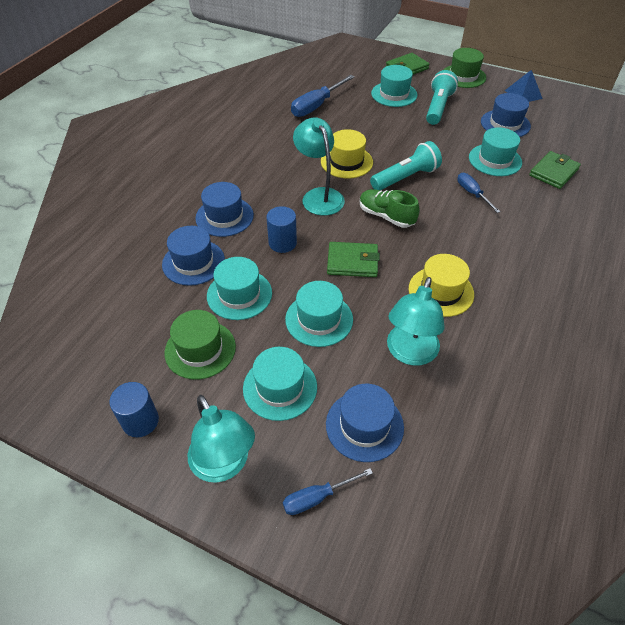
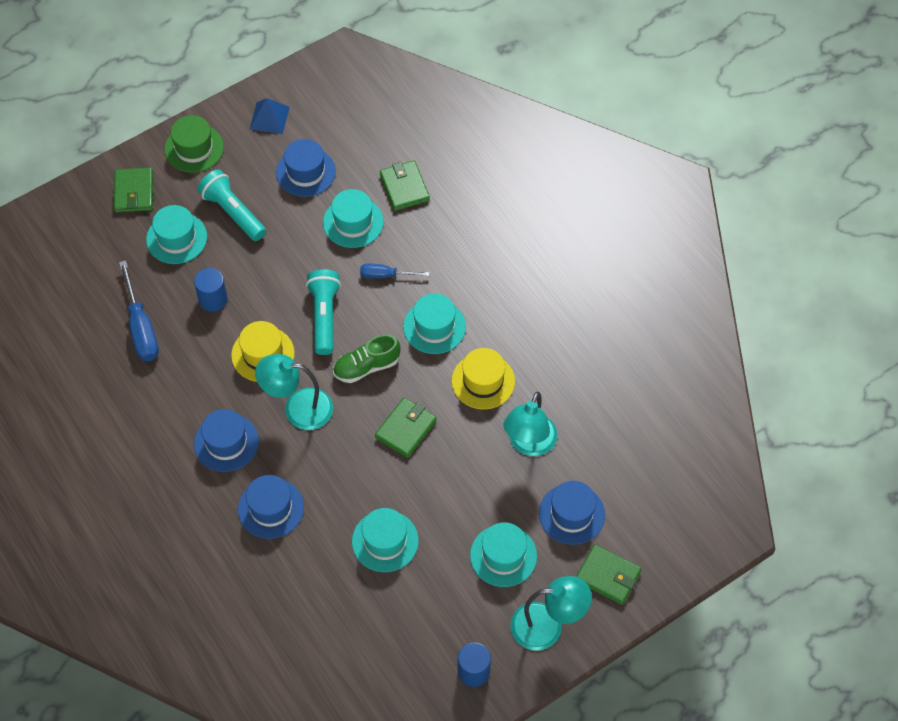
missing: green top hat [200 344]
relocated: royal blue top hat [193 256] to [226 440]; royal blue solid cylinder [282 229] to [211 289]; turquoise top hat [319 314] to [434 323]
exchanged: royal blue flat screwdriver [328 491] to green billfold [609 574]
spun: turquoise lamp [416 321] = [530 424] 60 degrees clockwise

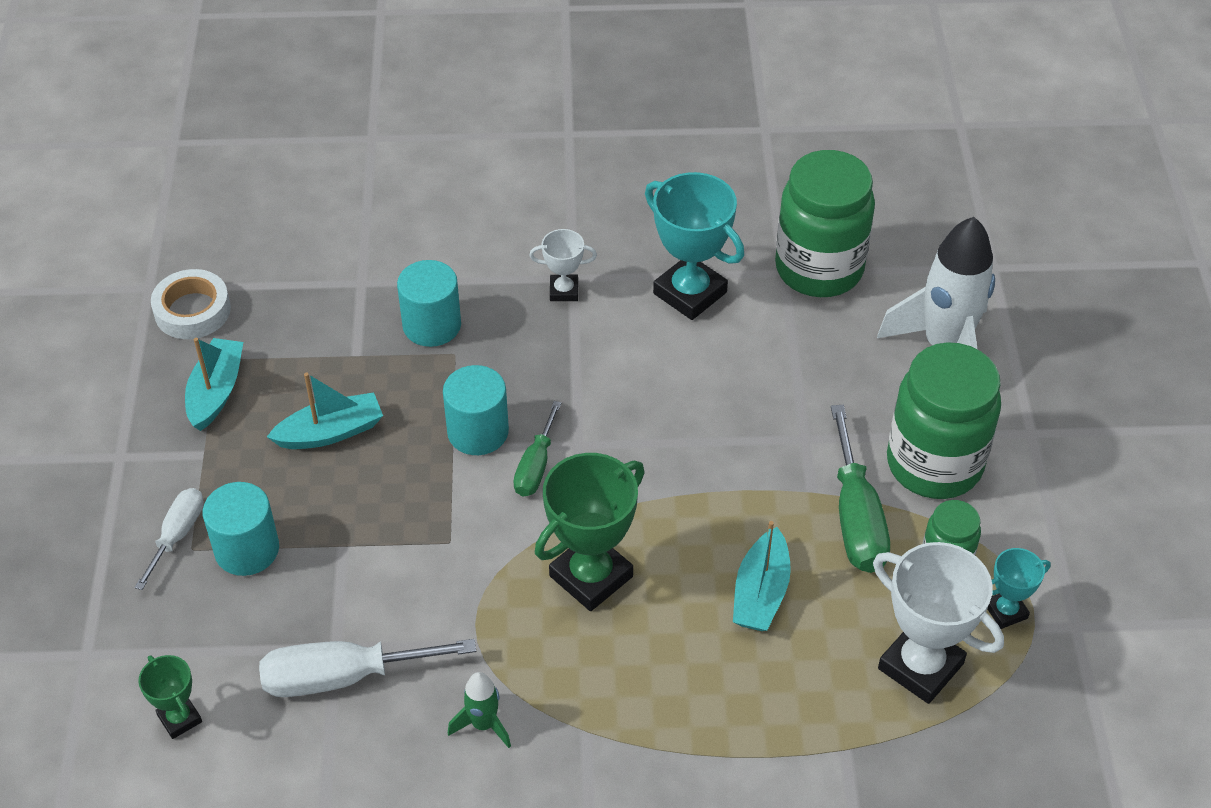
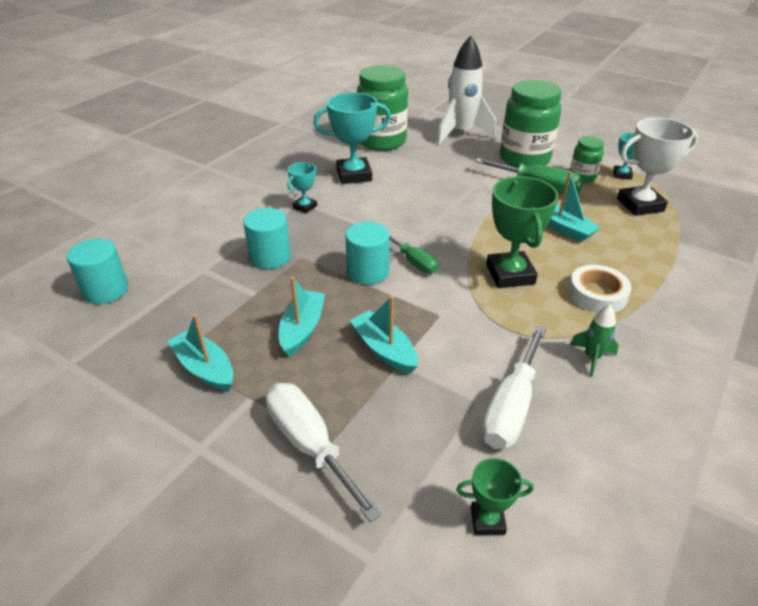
appeared: turquoise sailboat [384 335]
relocated: white sticky tape [191 304] to [600 289]; turquoise solid cylinder [241 529] to [97 271]
colour: white prize cup [563 265] to turquoise prize cup [302 187]
size: white flat screwdriver [169 539] = [323 452] x1.65

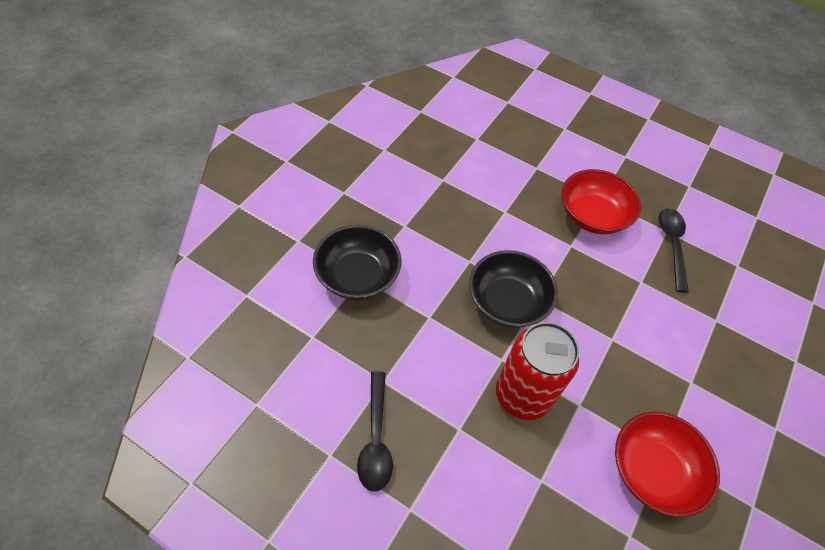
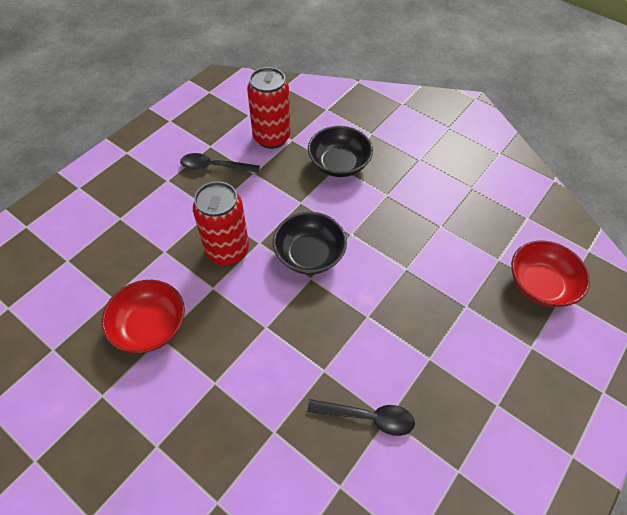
appeared: scarlet can [268 108]
relocated: scarlet bowl [601 201] to [550 274]

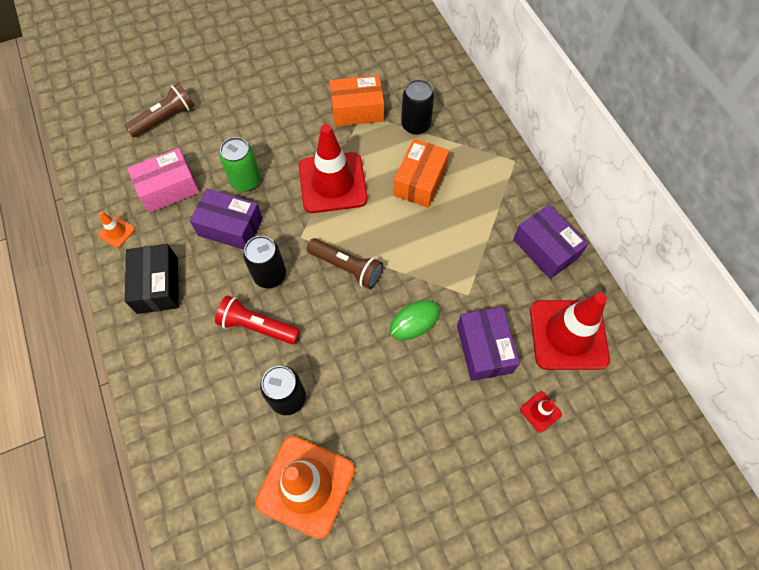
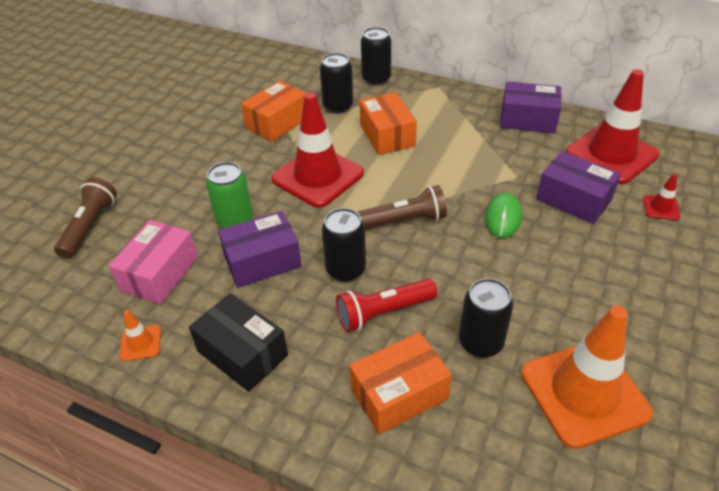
appeared: bright orange box [400 383]; black can [376 56]

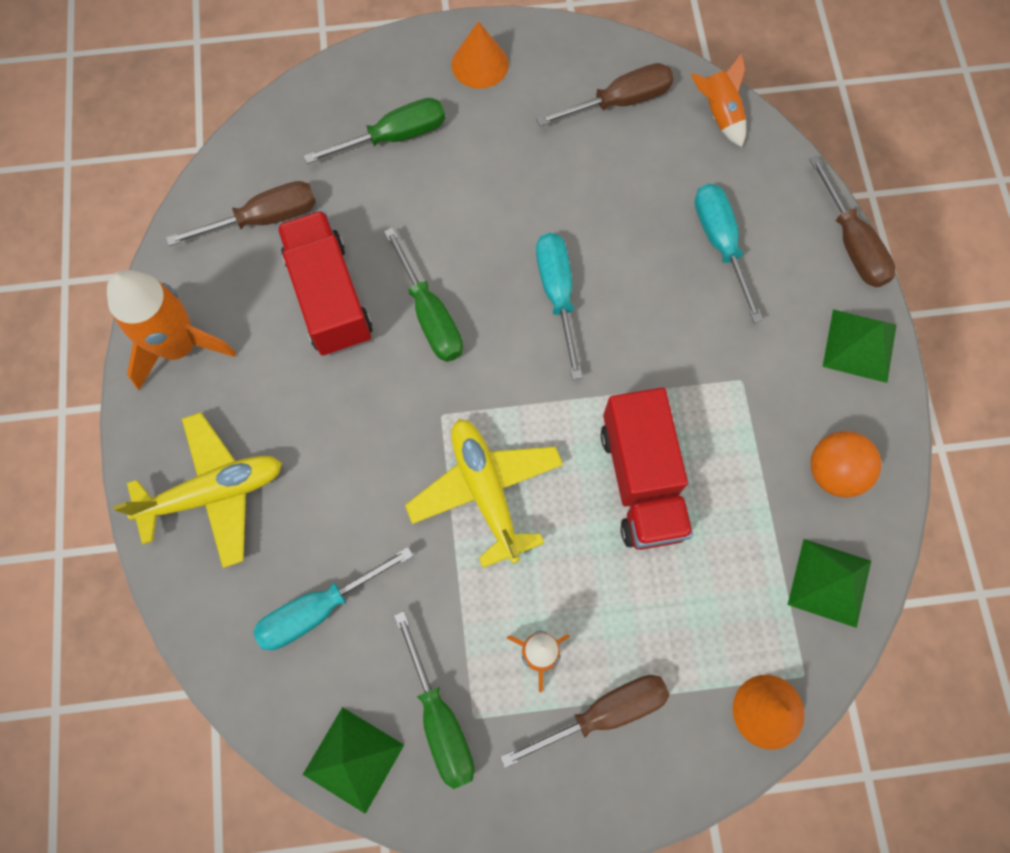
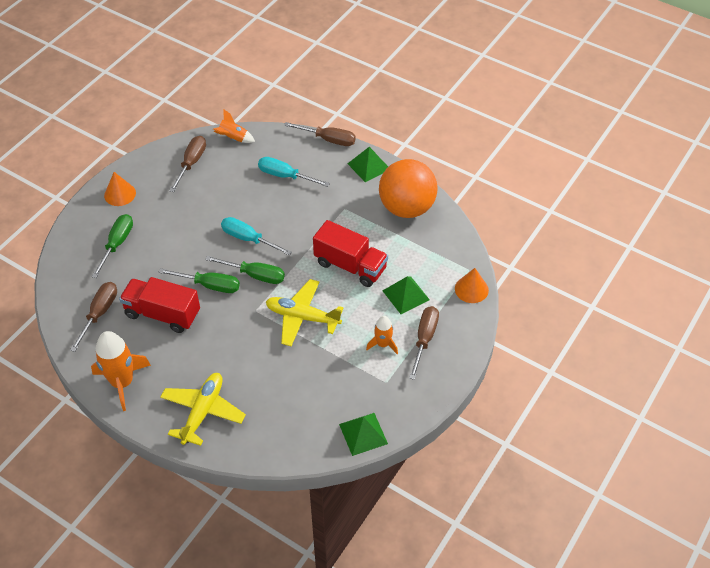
missing: turquoise flat screwdriver [333 598]
relocated: green flat screwdriver [434 700] to [245 270]; green pyramid [829 583] to [406 295]
size: bright orange sphere [846 464] = [408 188] x1.86

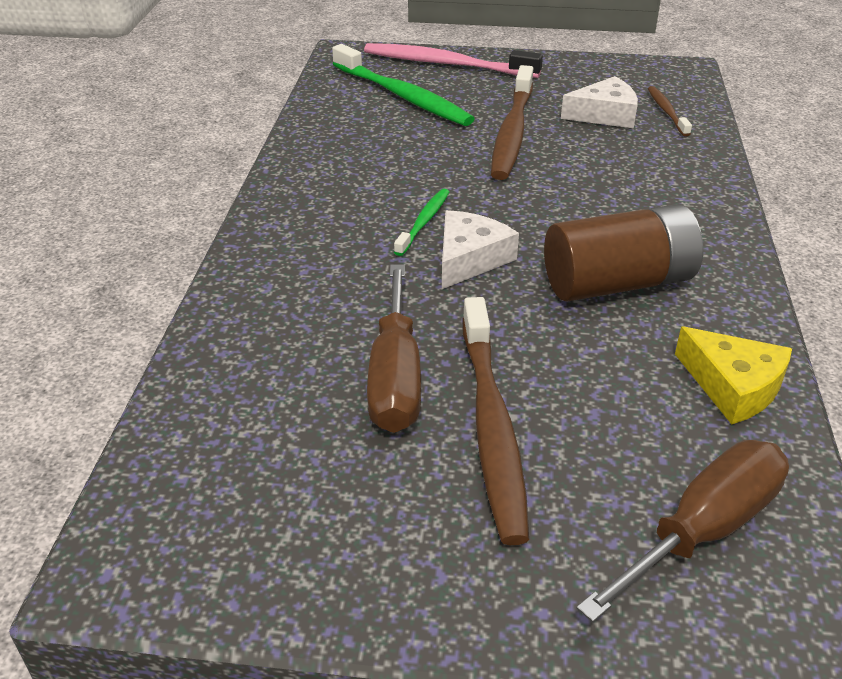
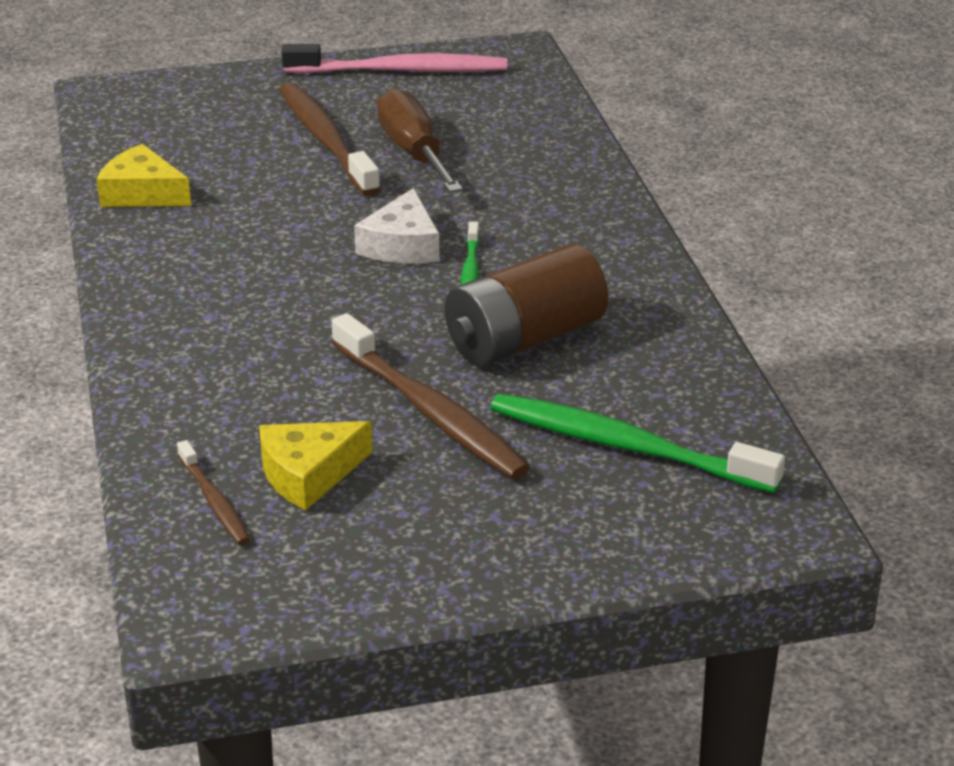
missing: dark brown flat screwdriver [683 531]
relocated: rosy tooth brush [453 60] to [394 58]; dark brown AA battery [623 253] to [526 305]
colour: white cheese wedge [599 102] to yellow cheese wedge [315 465]
spun: dark brown tooth brush [512 122] = [431 396] 150 degrees clockwise

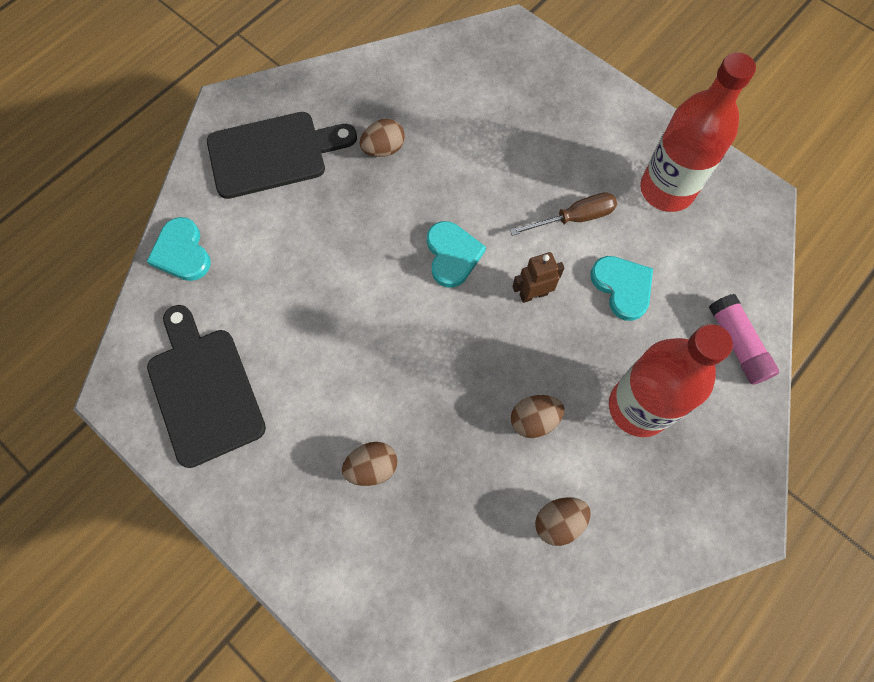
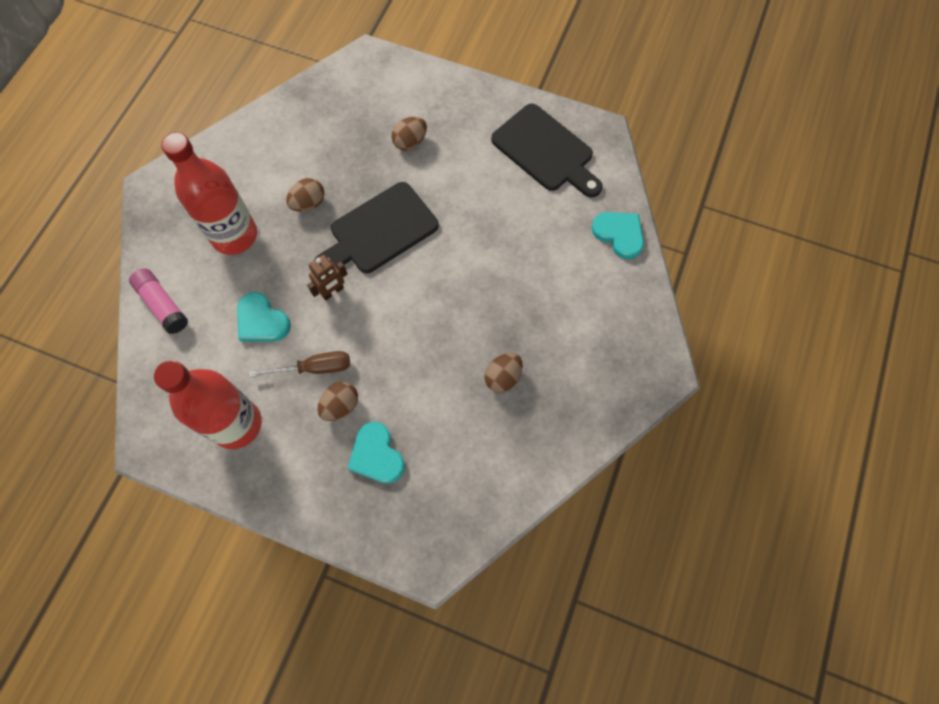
relocated: black chopping board [282 155] to [377 227]; turquoise heart [456 254] to [376 453]; dark brown egg [563 521] to [337 401]
spun: dark brown flat screwdriver [563 214] = [299 364] 150 degrees counterclockwise

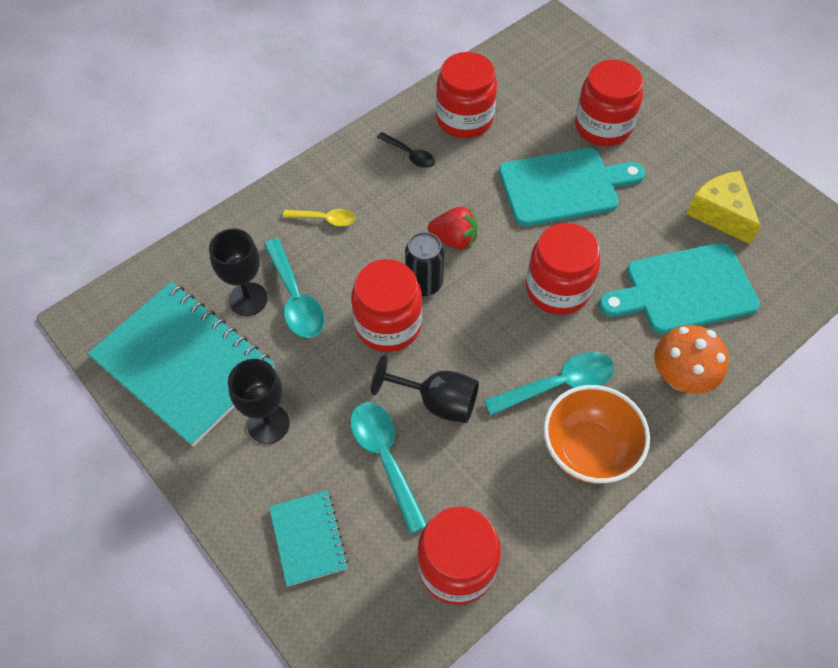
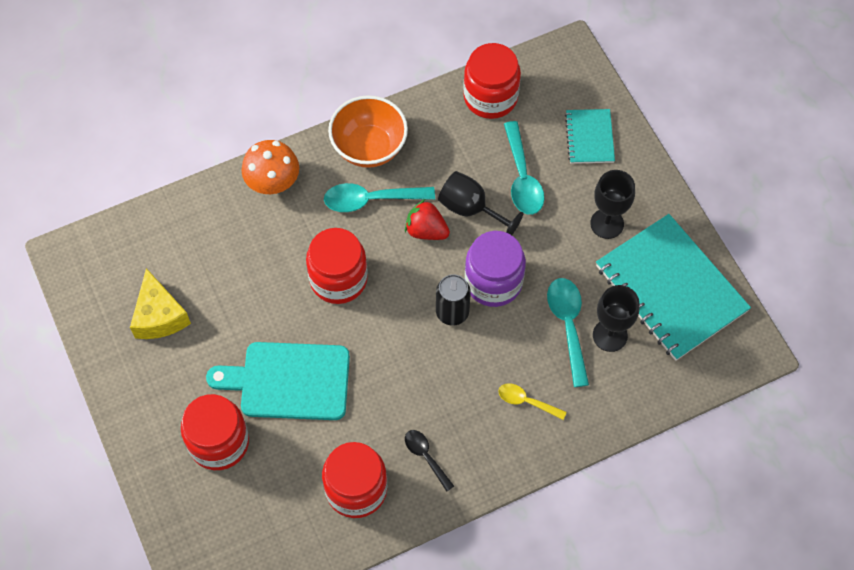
missing: turquoise chopping board [679 288]
relocated: scarlet strawberry [452 228] to [427 219]
colour: scarlet preserve jar [386 305] to violet preserve jar [495 269]

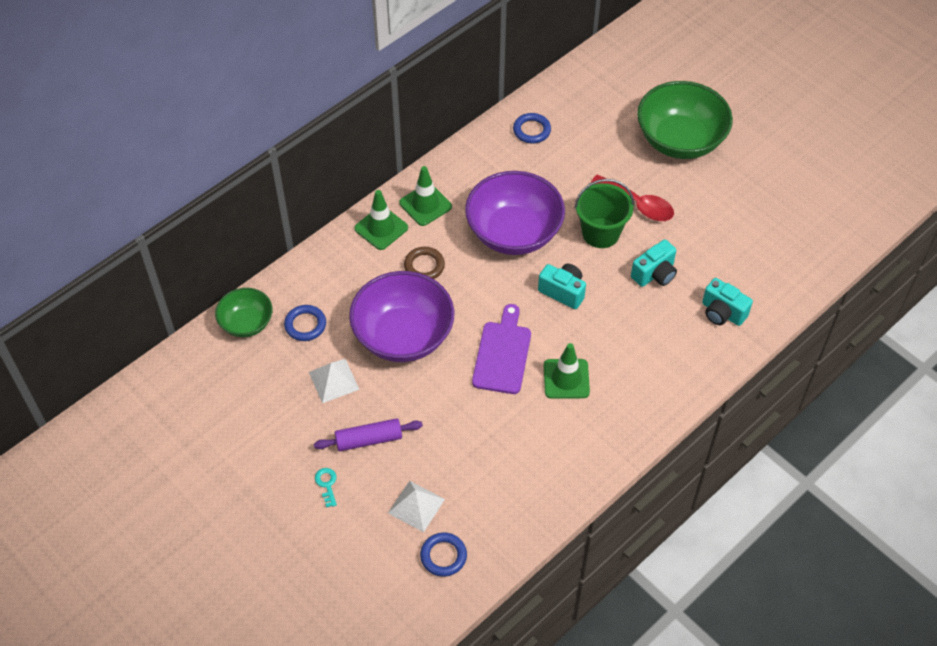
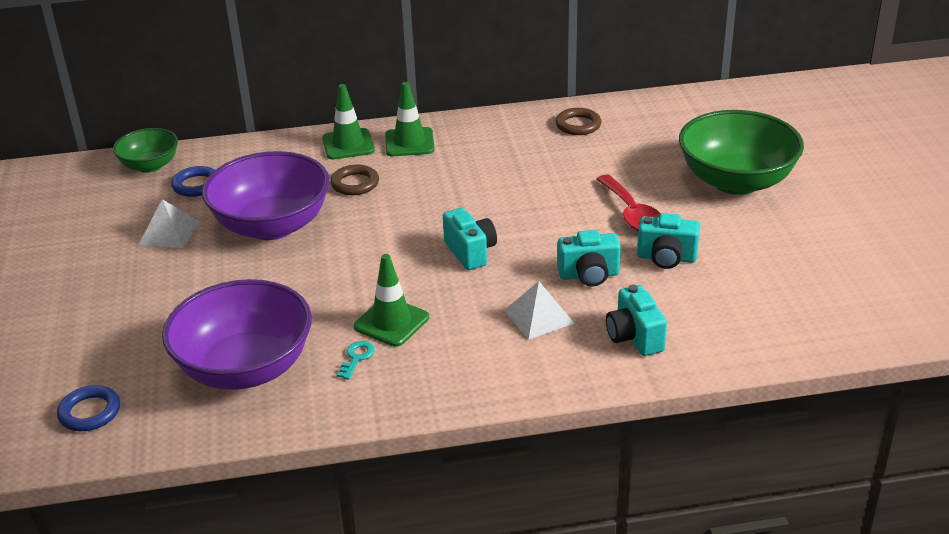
missing: violet dough roller [368 434]; violet chopping board [501 349]; green pail [604 213]
appeared: turquoise compact camera [668 241]
relocated: turquoise key [326 488] to [356 360]; white pyramid [416 506] to [539 310]; violet bowl [515 213] to [237 334]
colour: royal blue ring [532 128] to dark brown ring [578 121]

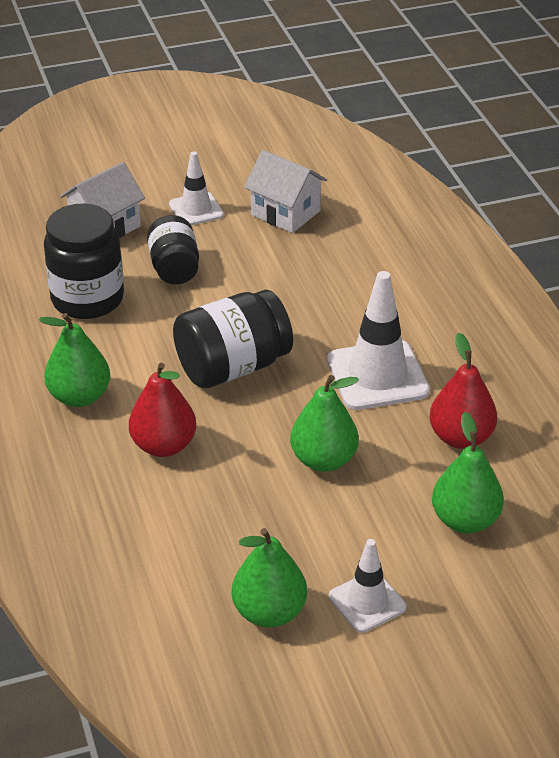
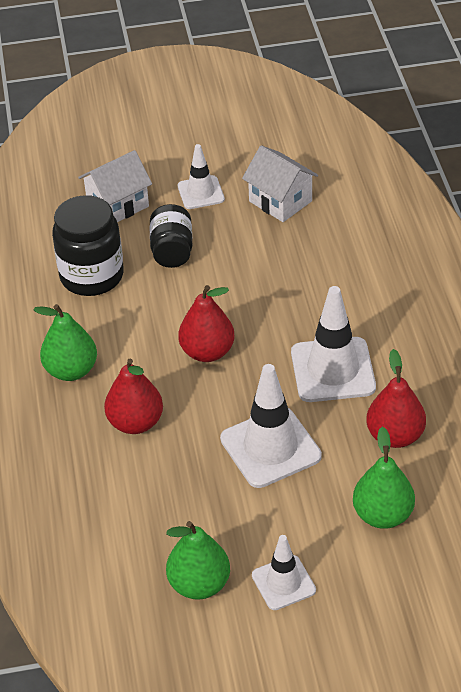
exchanged: black preserve jar [233 339] to scarlet toy pear [206 323]; green toy pear [324 423] to white safety cone [271 426]

